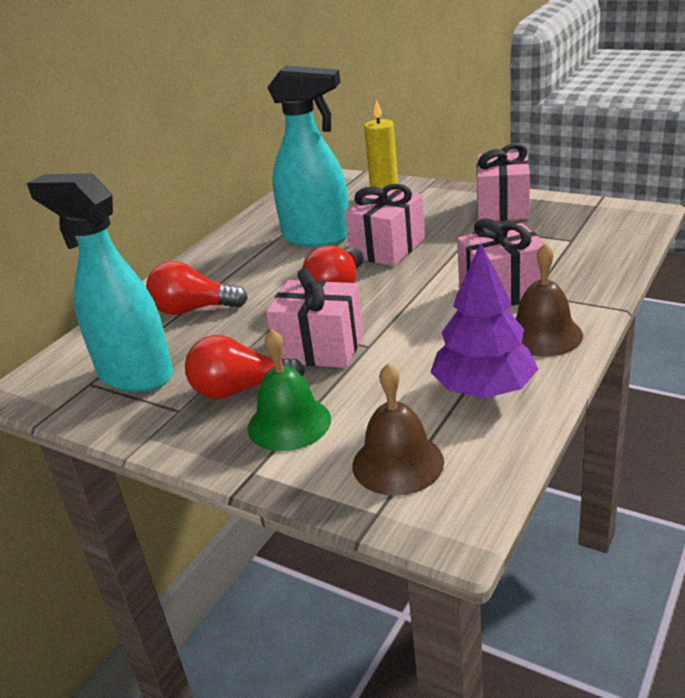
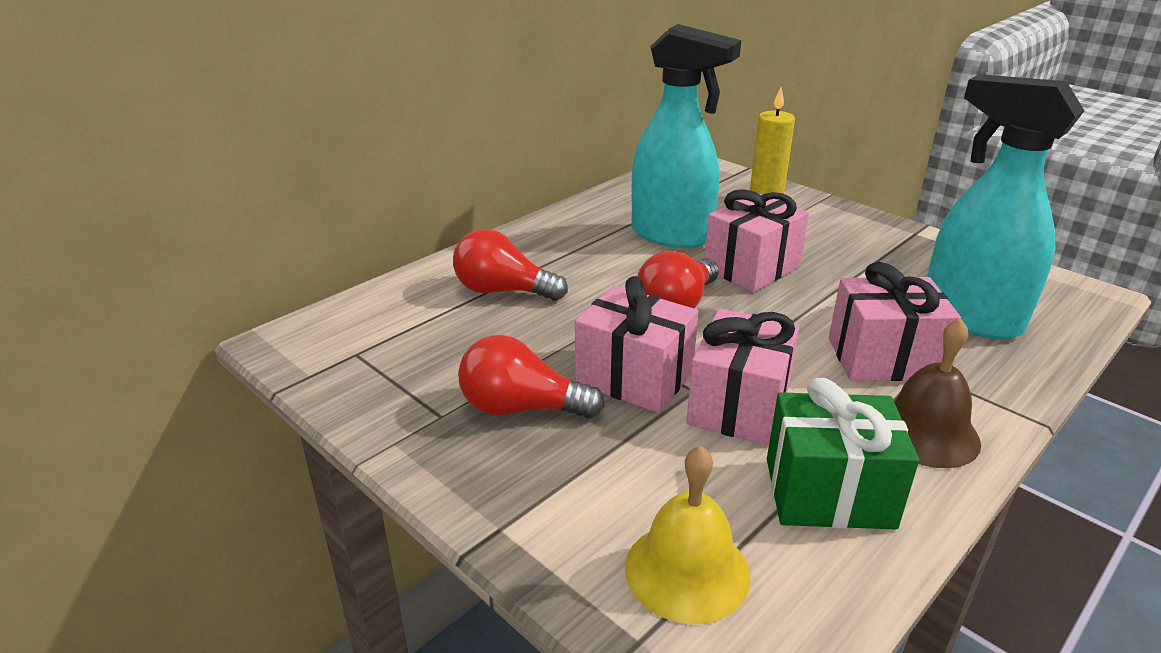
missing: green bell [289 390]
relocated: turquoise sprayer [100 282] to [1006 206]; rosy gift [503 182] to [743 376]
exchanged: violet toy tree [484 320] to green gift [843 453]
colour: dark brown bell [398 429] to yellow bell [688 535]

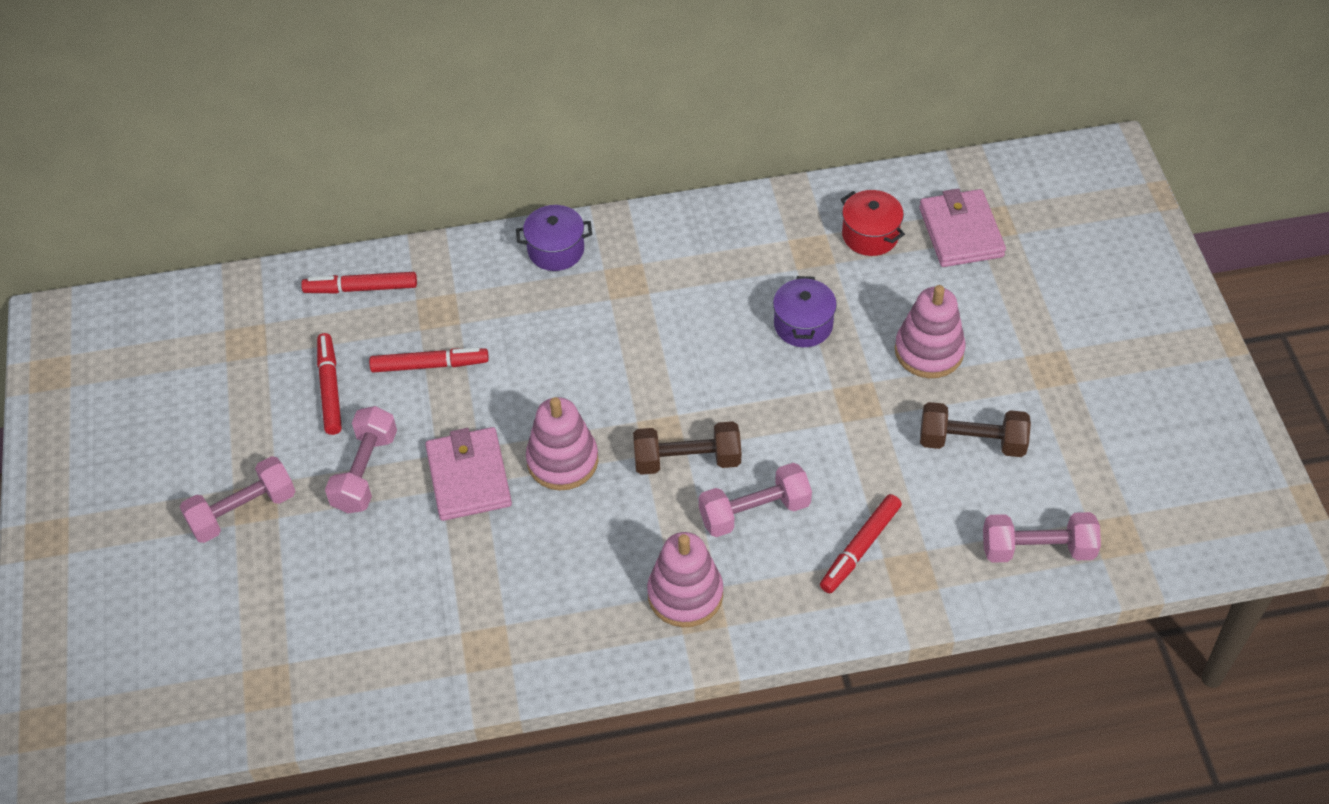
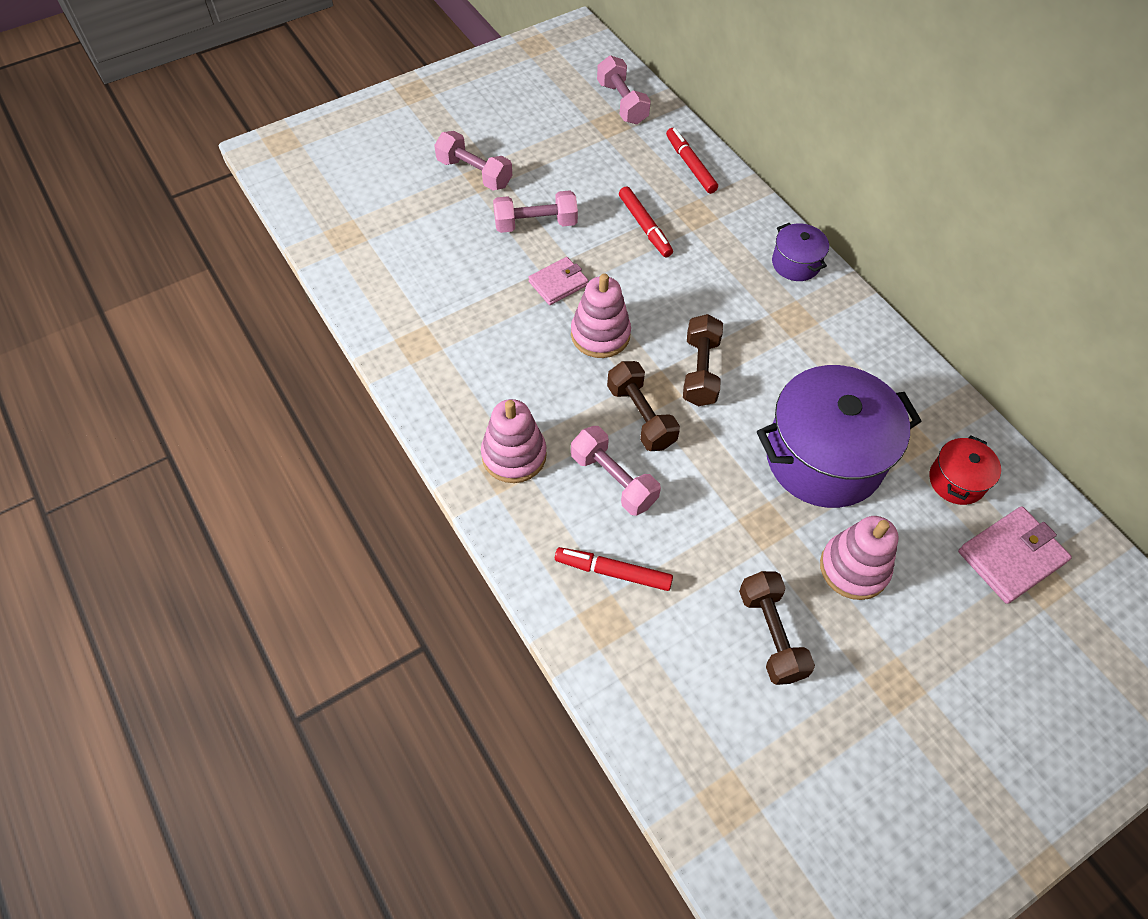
missing: scarlet marker [329 384]
appeared: dark brown hand weight [703 360]
relocated: rosy hand weight [1042 537] to [624 89]
size: rosy billfold [468 474] = [558 281] x0.67; violet cooking pot [805 311] = [839 436] x2.12

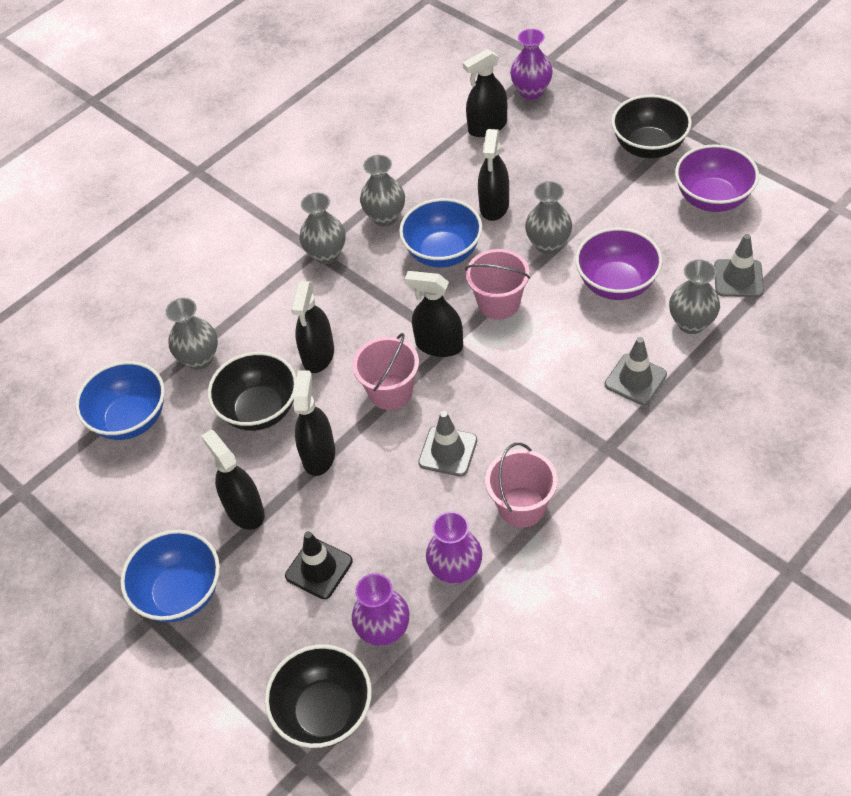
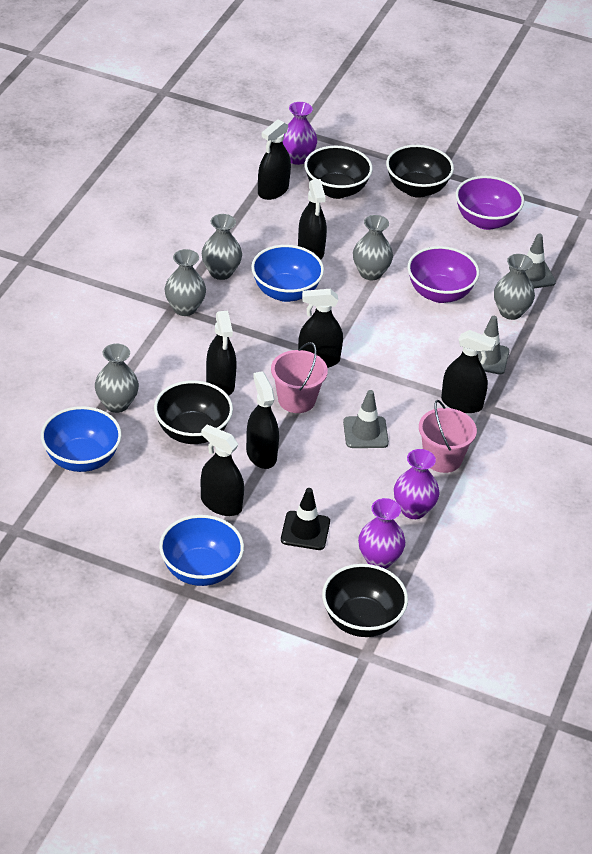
missing: rosy pail [497 284]
appeared: black bowl [339 172]; black sprayer [468 371]

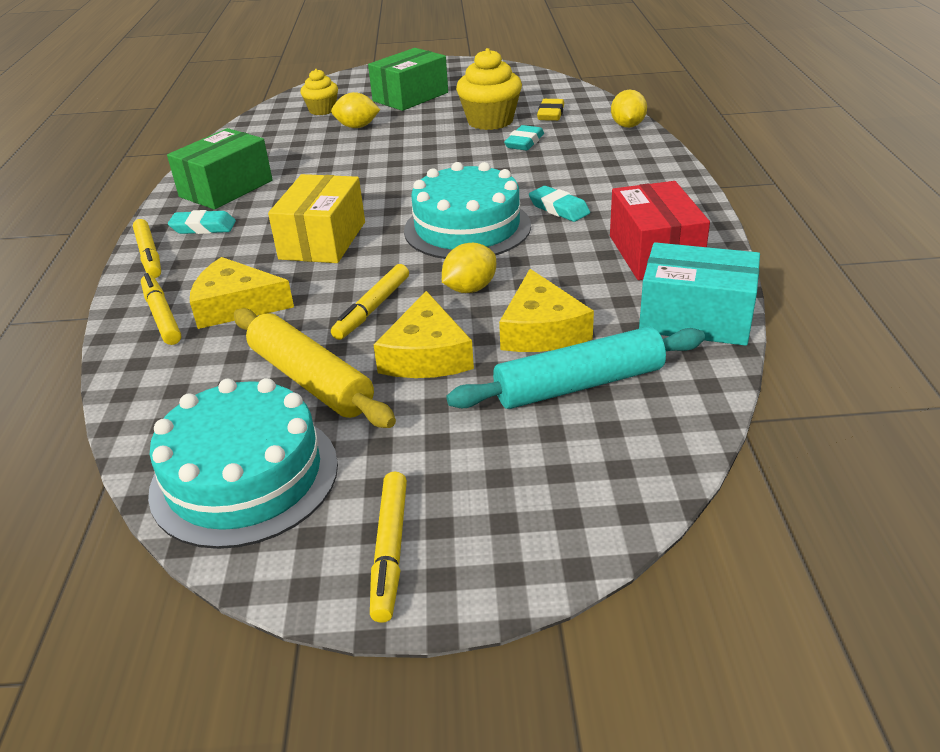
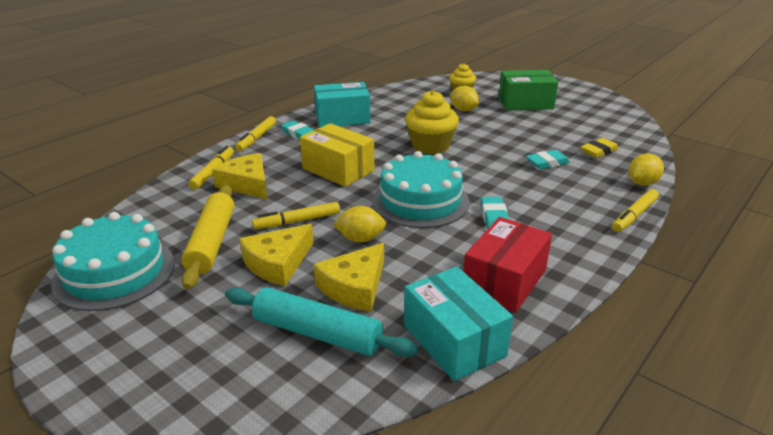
relocated: yellow marker [388 547] to [635 210]; yellow cupcake [489 89] to [432 122]
colour: green box [220 169] to turquoise box [342 104]
spun: yellow box [316 218] = [337 155] 75 degrees clockwise

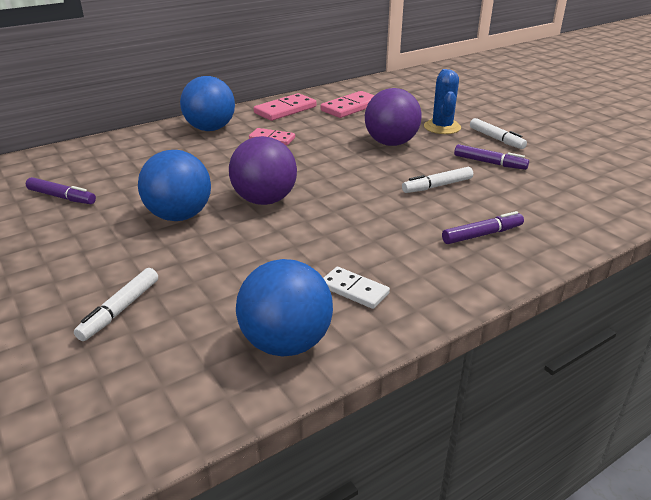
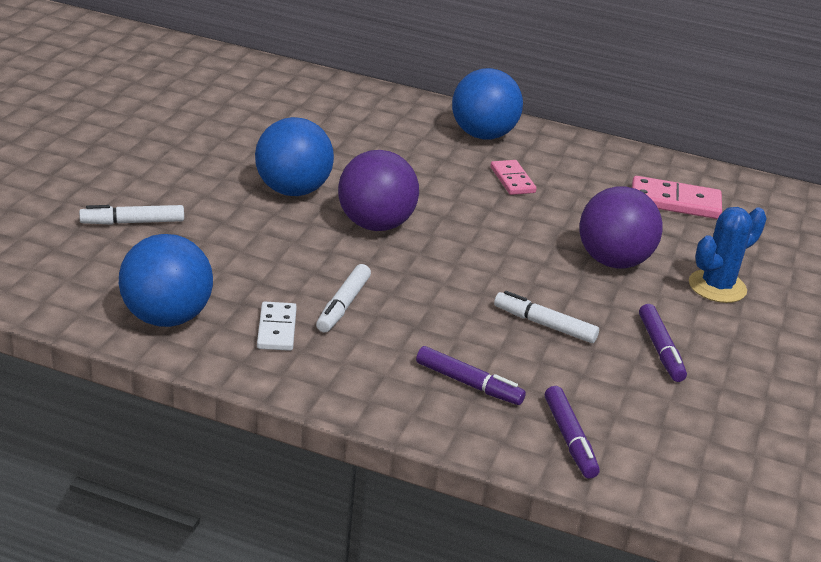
missing: rosy domino piece [285 107]
relocated: violet marker [61 190] to [572 432]; white marker [498 133] to [343 298]

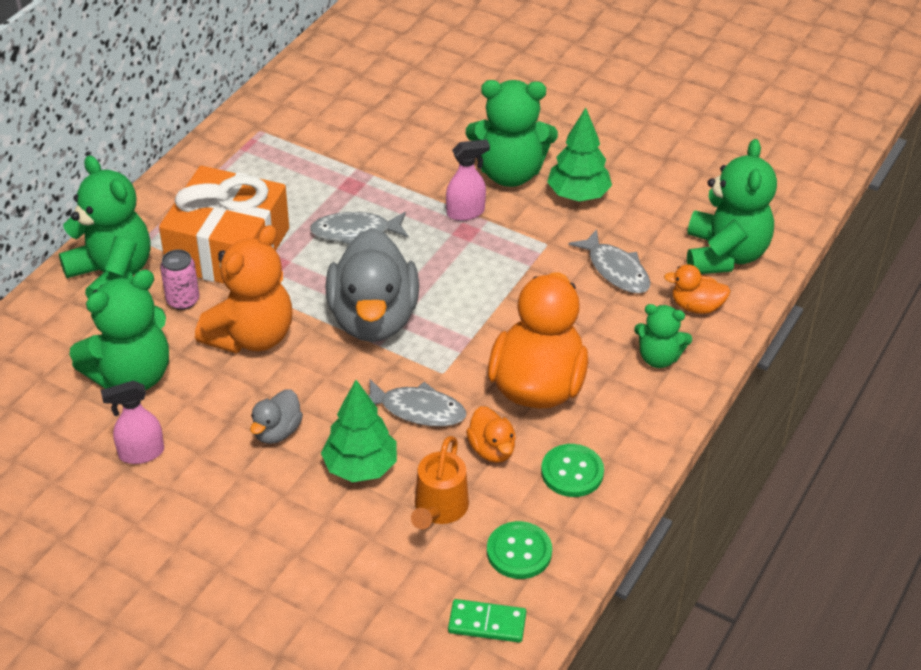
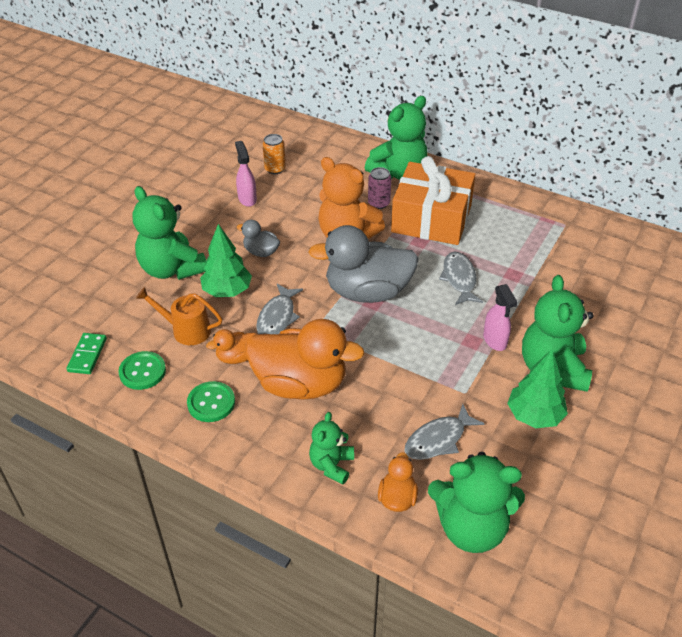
appeared: bright orange can [274 154]
relocated: green stuffed bear [119 330] to [169 233]

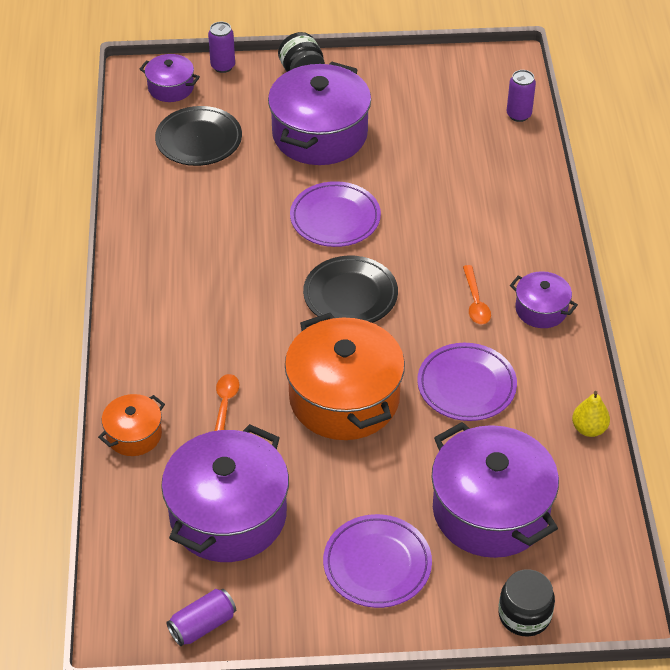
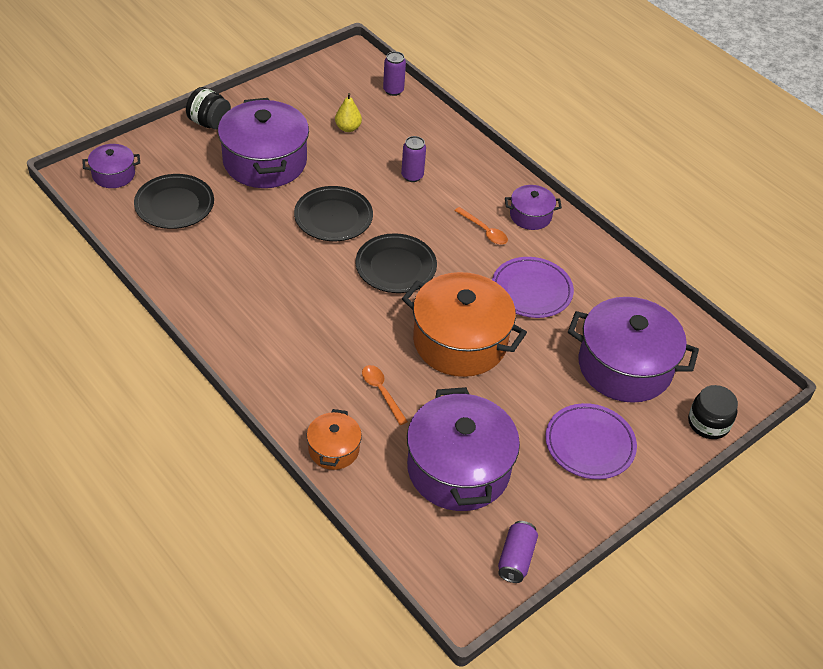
relocated: violet can [221 47] to [413 159]; yellow toy pear [591 414] to [348 112]
colour: violet dinner plate [335 214] to black dinner plate [333 213]

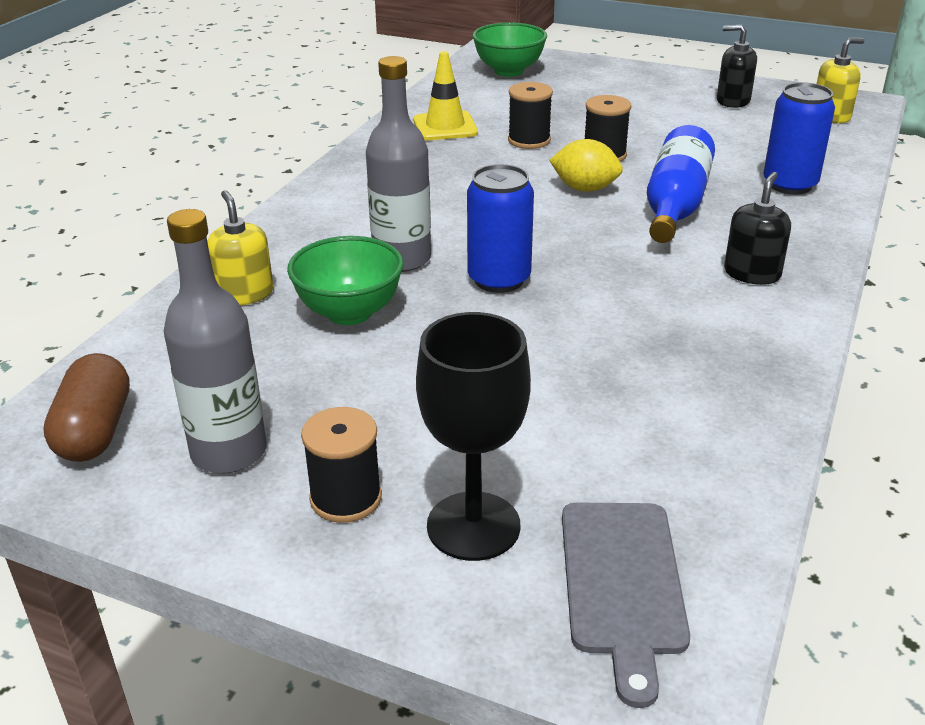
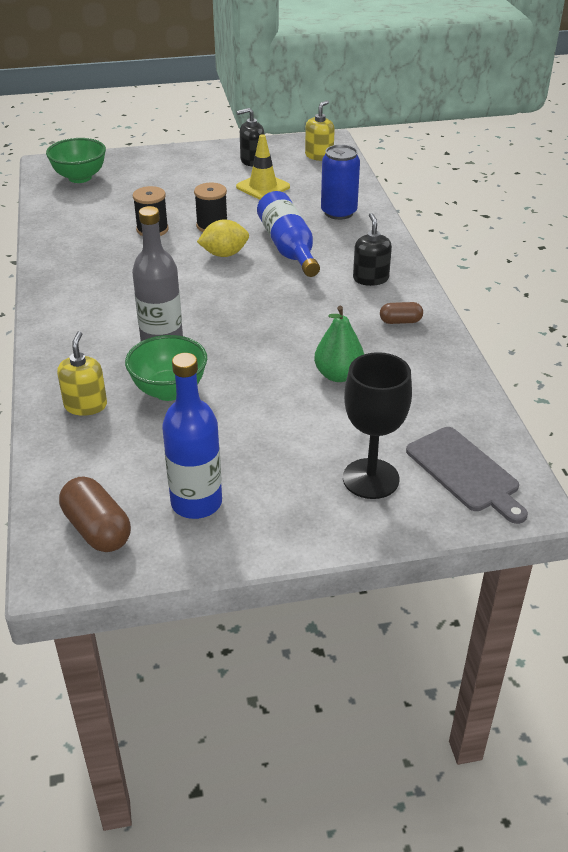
missing: black bobbin [341 465]; royal blue can [500 228]
appeared: green toy pear [339 344]; dark brown capsule [401 313]
relocated: yellow safety cone [445 95] to [263 166]
colour: grey drink bottle [215 341] to royal blue drink bottle [192 436]
spun: yellow soap pump [240 247] = [82 373] 60 degrees clockwise

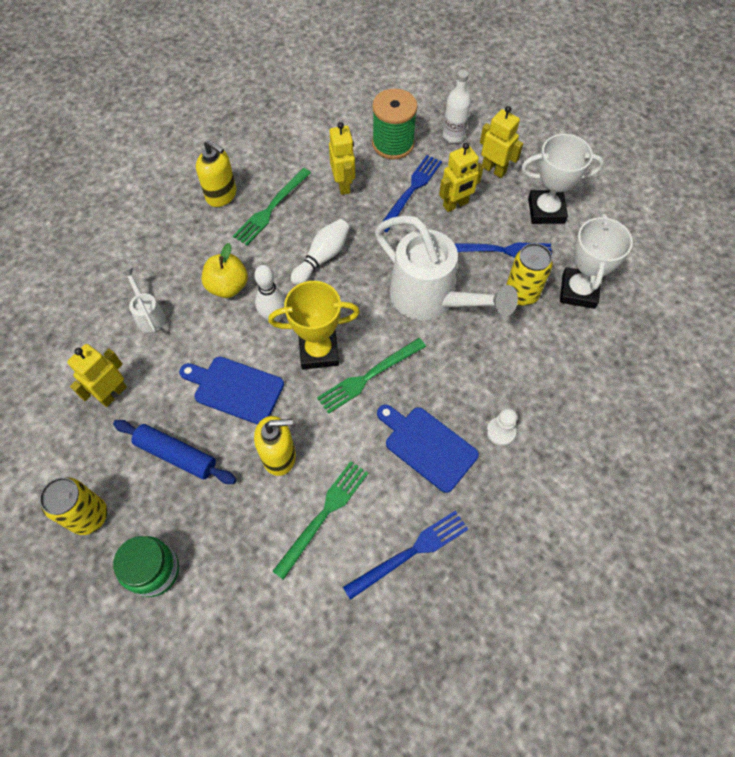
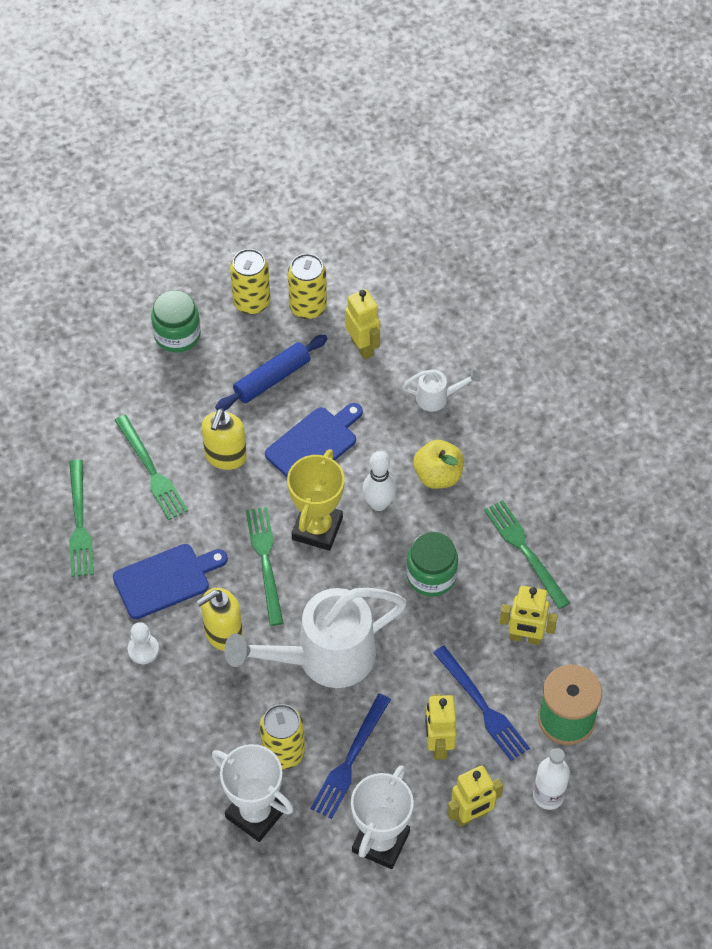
appeared: yellow can [307 286]
relocated: yellow soap pump [216 173] to [219 619]
exchanged: white skittle [320 252] to green preserve jar [432 564]
colour: royal blue dinner fork [405 555] to green dinner fork [81 518]

